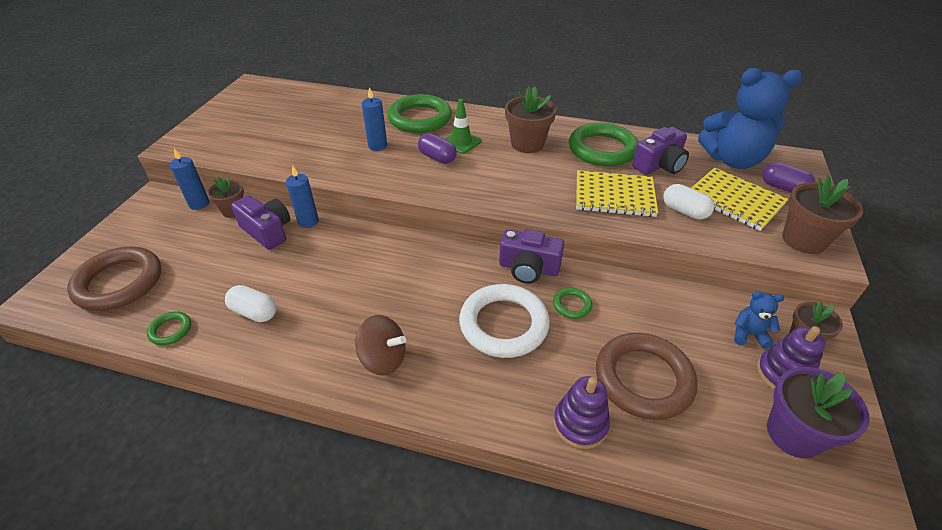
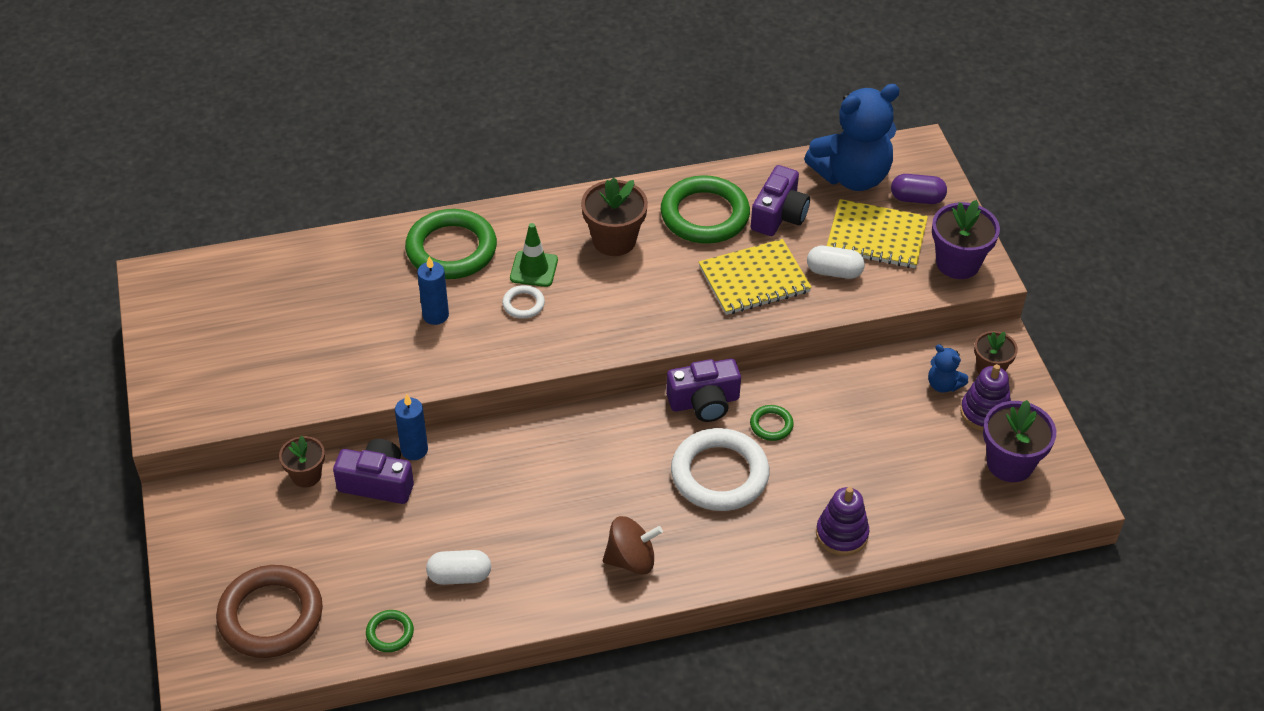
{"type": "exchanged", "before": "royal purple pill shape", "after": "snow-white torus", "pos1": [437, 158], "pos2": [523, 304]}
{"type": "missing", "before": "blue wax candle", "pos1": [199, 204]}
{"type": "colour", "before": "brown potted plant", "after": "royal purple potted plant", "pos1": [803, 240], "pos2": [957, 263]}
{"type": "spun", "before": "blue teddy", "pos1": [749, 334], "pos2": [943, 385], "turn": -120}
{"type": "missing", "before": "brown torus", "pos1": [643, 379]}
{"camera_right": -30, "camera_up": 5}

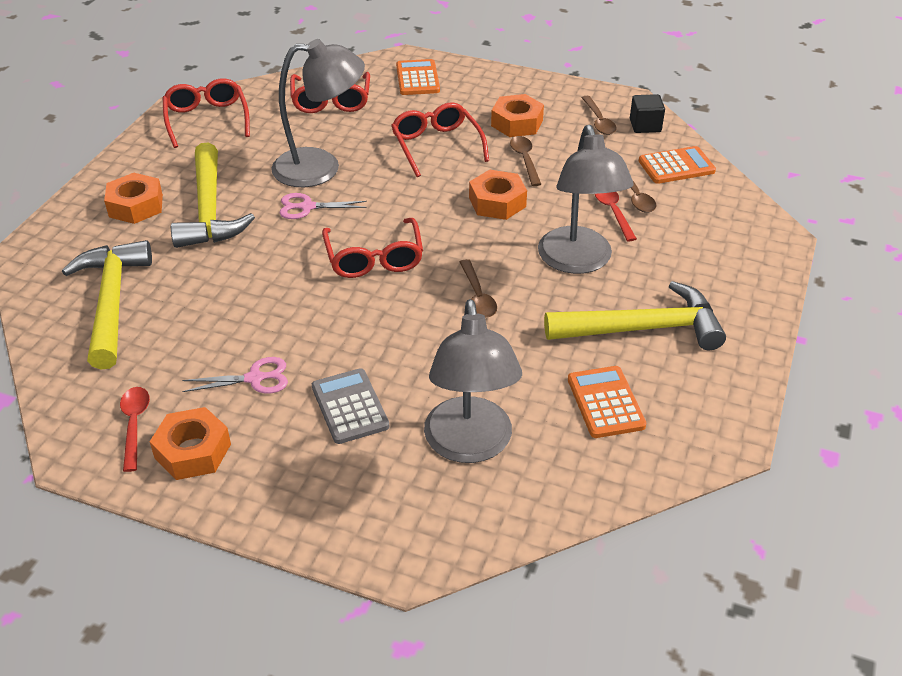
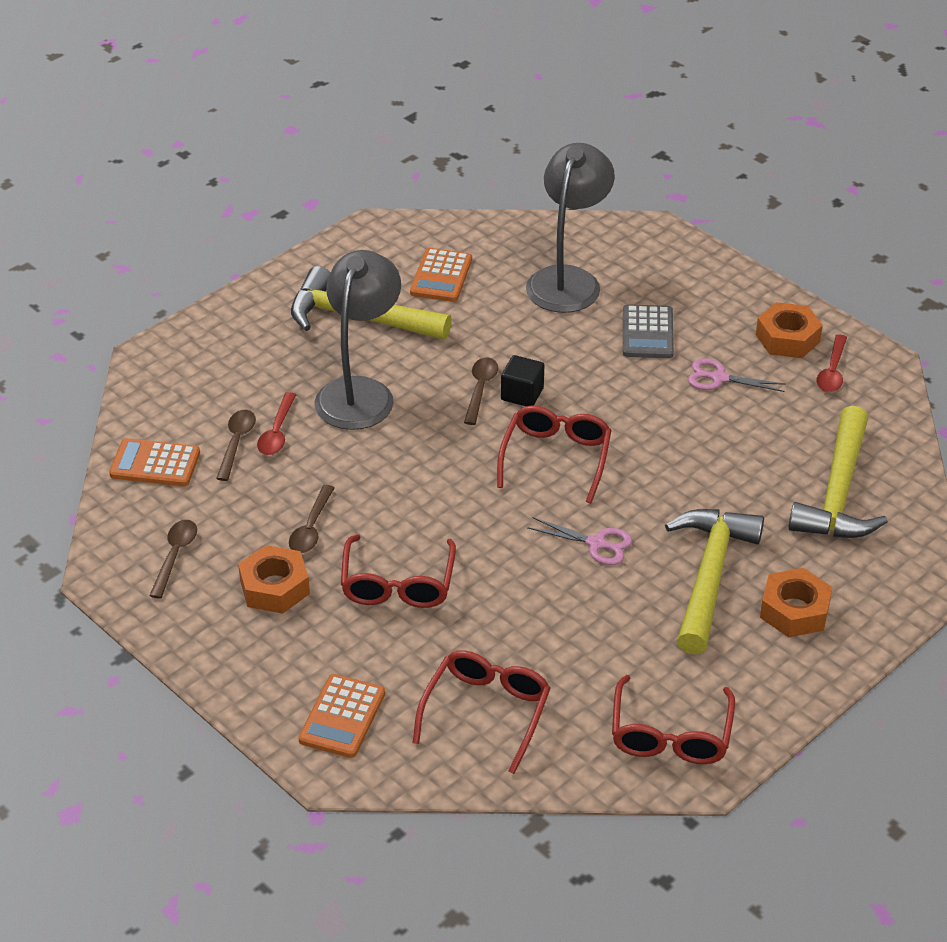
{"type": "missing", "before": "grey lamp", "pos1": [321, 168]}
{"type": "relocated", "before": "jet-black solid cube", "pos1": [645, 125], "pos2": [522, 394]}
{"type": "missing", "before": "bright orange hexagon nut", "pos1": [497, 202]}
{"camera_right": -155, "camera_up": 0}

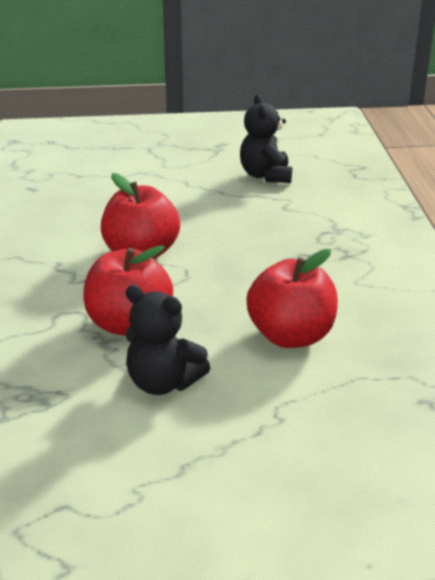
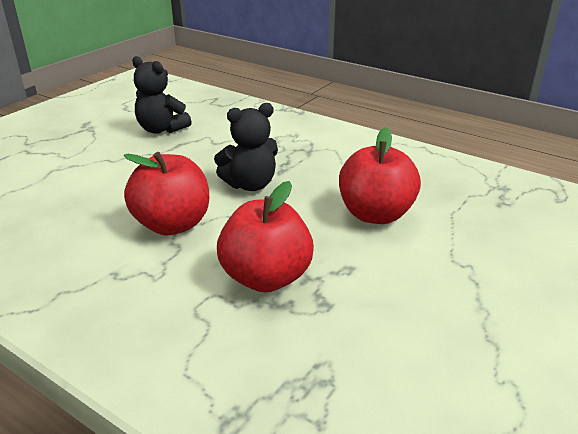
{"type": "relocated", "before": "jet-black teddy", "pos1": [163, 383], "pos2": [250, 185]}
{"camera_right": -50, "camera_up": 0}

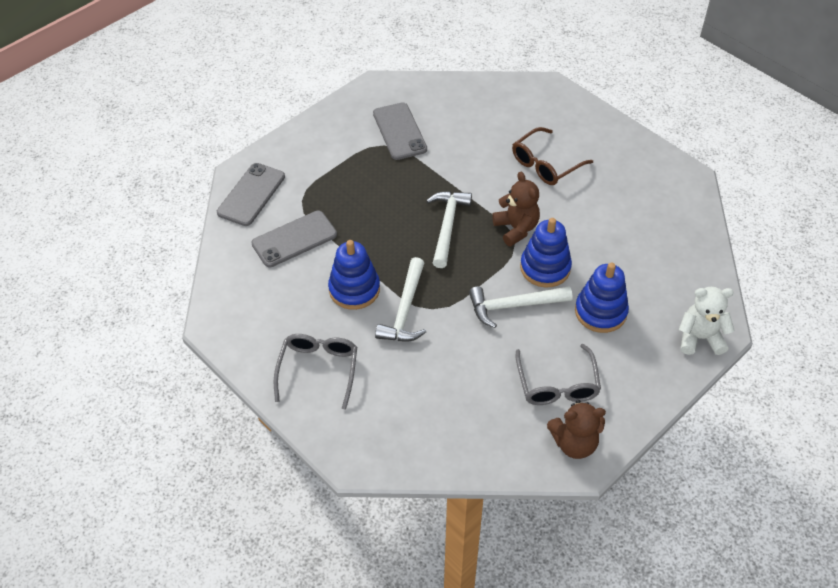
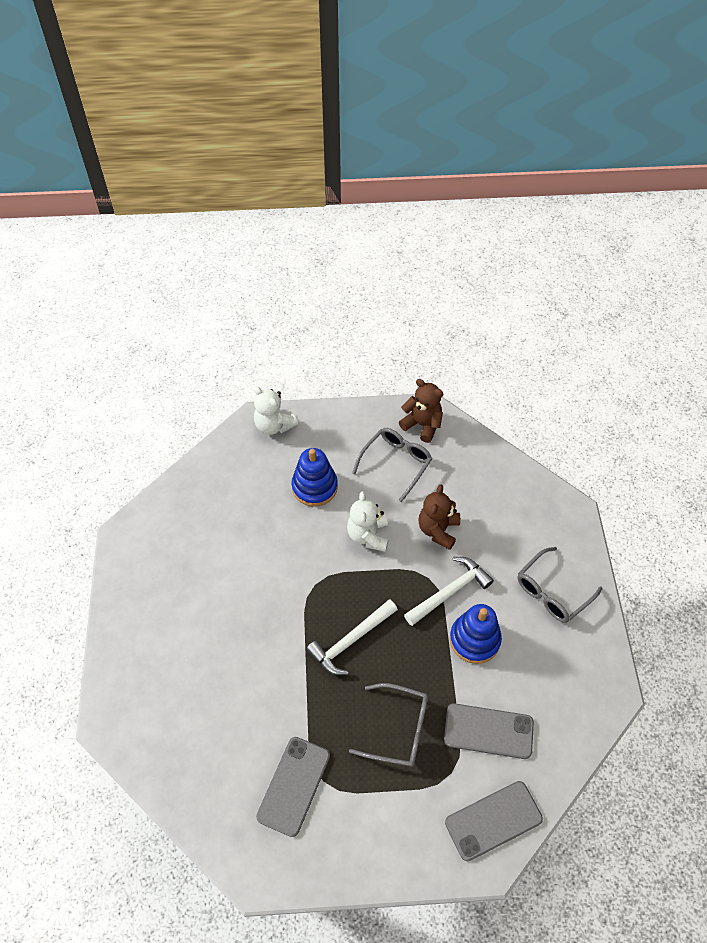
{"type": "missing", "before": "brown glasses", "pos1": [545, 164]}
{"type": "relocated", "before": "brown teddy", "pos1": [516, 228], "pos2": [438, 530]}
{"type": "missing", "before": "blue stacking toy", "pos1": [545, 268]}
{"type": "exchanged", "before": "snow-white hammer", "after": "snow-white teddy", "pos1": [513, 305], "pos2": [368, 535]}
{"type": "appeared", "after": "grey glasses", "pos2": [398, 729]}
{"camera_right": -140, "camera_up": 5}

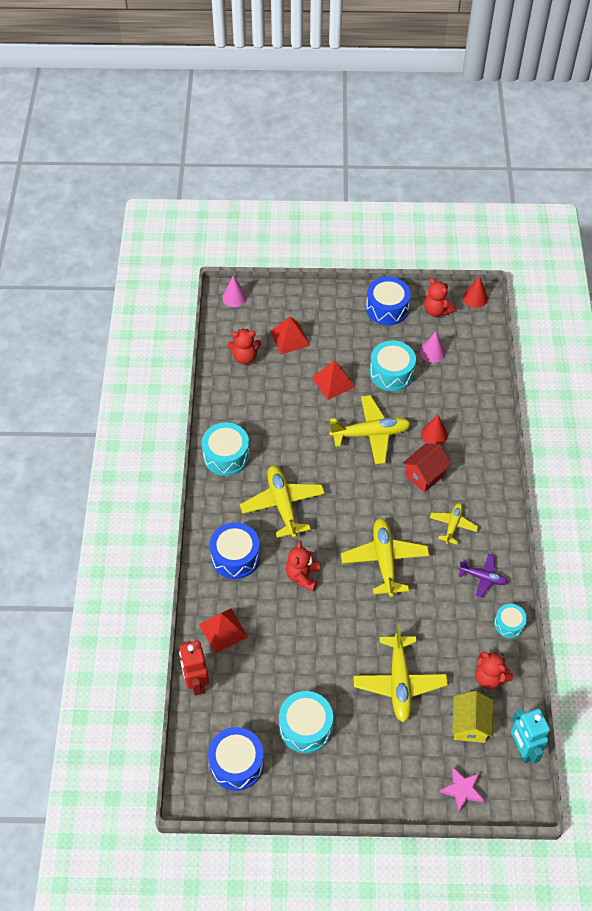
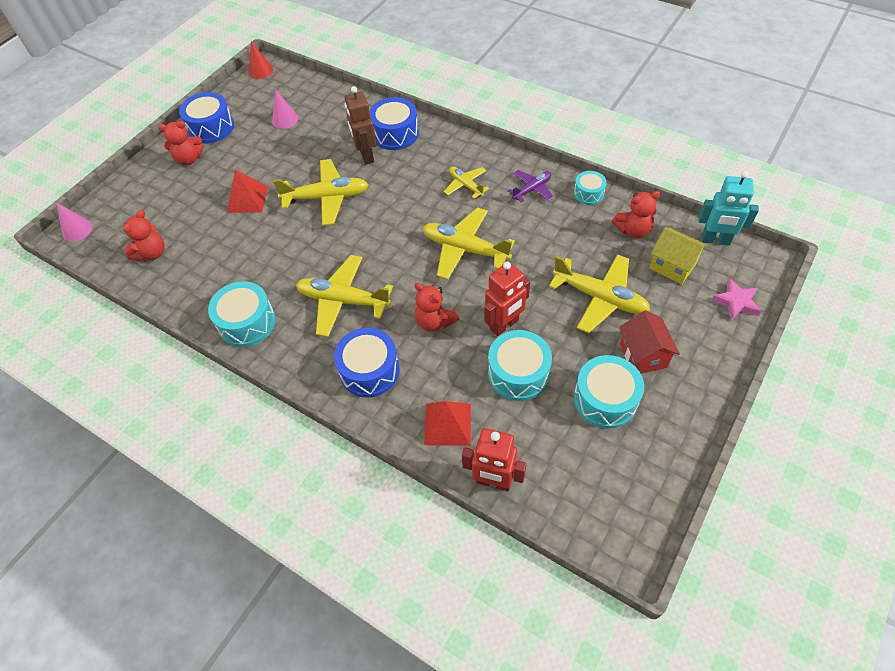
{"type": "relocated", "before": "scarlet teddy", "pos1": [436, 310], "pos2": [189, 159]}
{"type": "missing", "before": "scarlet solid pyramid", "pos1": [290, 338]}
{"type": "relocated", "before": "aqua drum", "pos1": [391, 373], "pos2": [518, 373]}
{"type": "spun", "before": "golden aeroplane", "pos1": [370, 434], "pos2": [326, 198], "turn": 60}
{"type": "exchanged", "before": "scarlet cone", "after": "brown toy robot", "pos1": [434, 434], "pos2": [366, 156]}
{"type": "relocated", "before": "scarlet cottage", "pos1": [424, 475], "pos2": [643, 355]}
{"type": "relocated", "before": "blue drum", "pos1": [236, 763], "pos2": [395, 134]}
{"type": "appeared", "after": "scarlet toy robot", "pos2": [504, 325]}
{"camera_right": -55, "camera_up": 0}

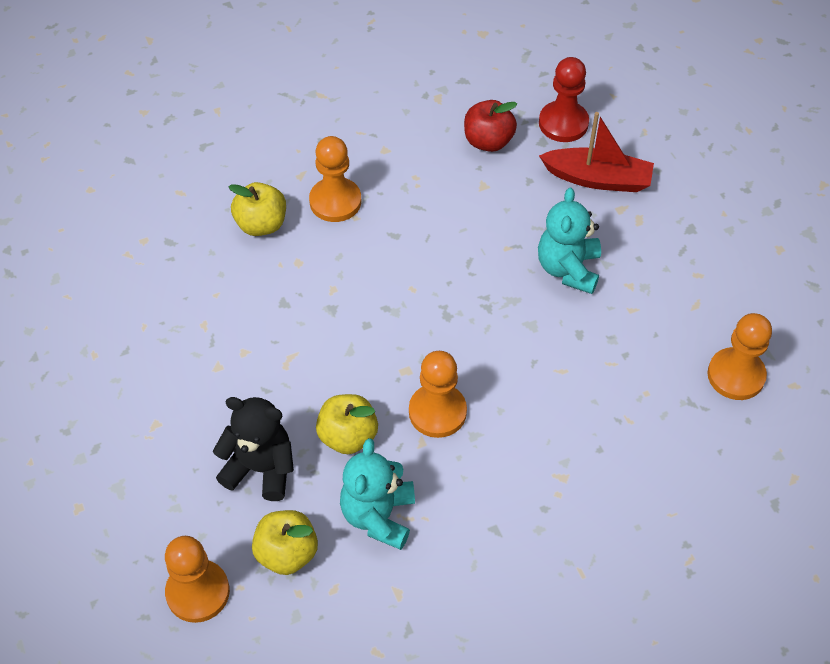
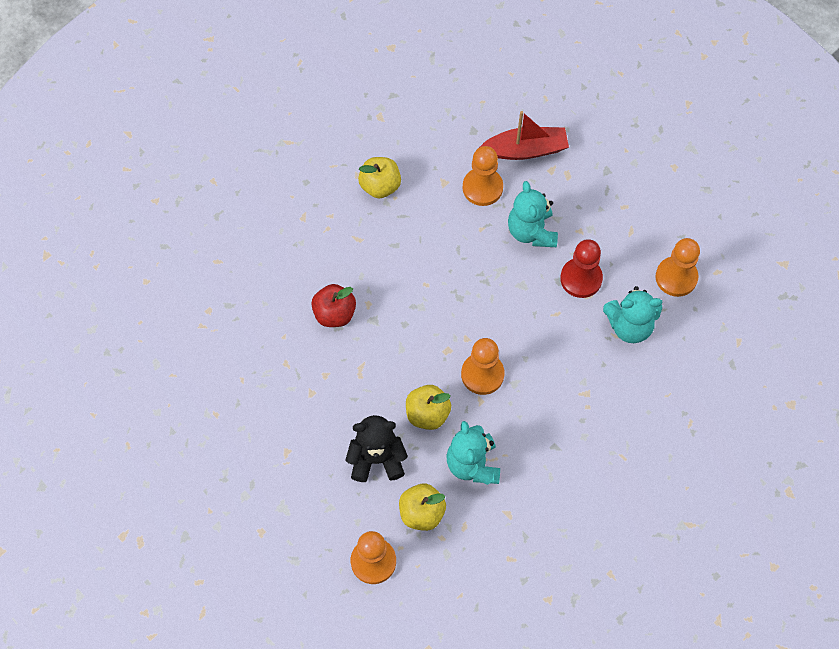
{"type": "relocated", "before": "scarlet pawn", "pos1": [563, 123], "pos2": [581, 279]}
{"type": "relocated", "before": "scarlet apple", "pos1": [488, 141], "pos2": [334, 314]}
{"type": "relocated", "before": "bright orange pawn", "pos1": [335, 201], "pos2": [482, 188]}
{"type": "relocated", "before": "golden apple", "pos1": [261, 224], "pos2": [380, 186]}
{"type": "appeared", "after": "aqua teddy", "pos2": [629, 326]}
{"camera_right": -20, "camera_up": 10}

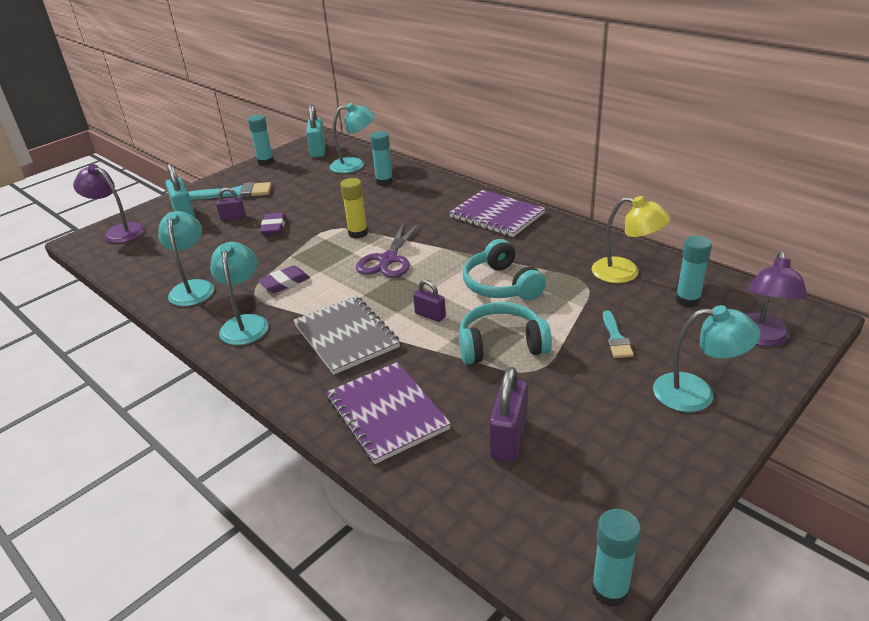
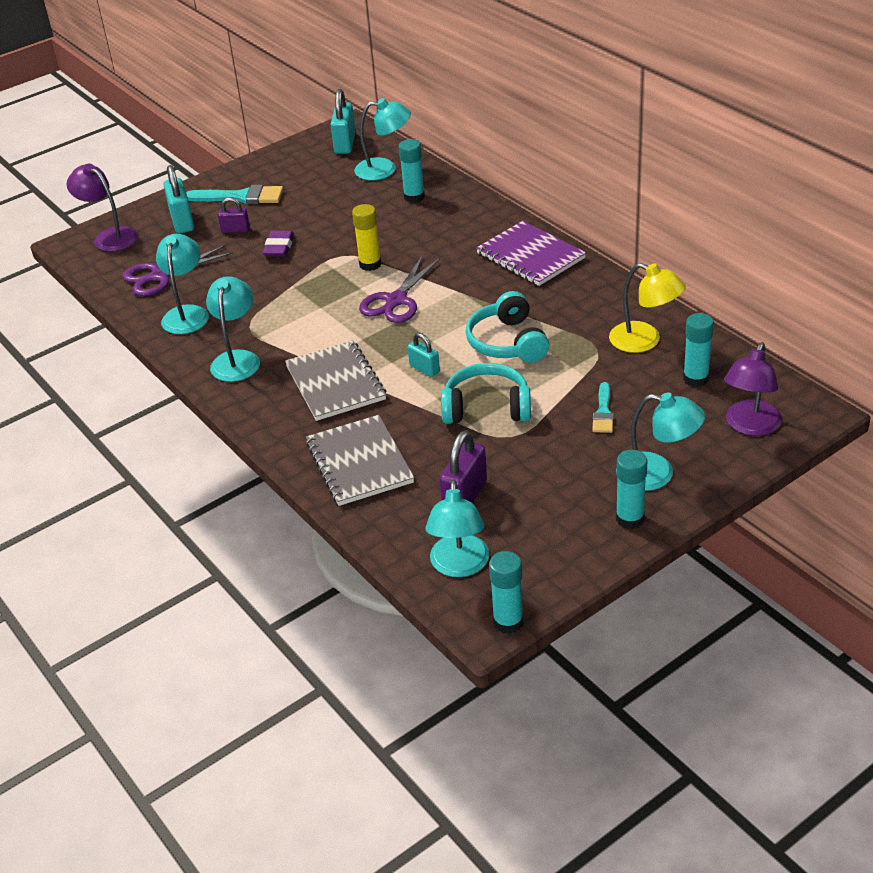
{"type": "relocated", "before": "aqua glue", "pos1": [265, 162], "pos2": [630, 519]}
{"type": "missing", "before": "royal purple eraser", "pos1": [285, 283]}
{"type": "colour", "before": "royal purple lock", "after": "aqua lock", "pos1": [430, 315], "pos2": [424, 369]}
{"type": "colour", "before": "royal purple notepad", "after": "grey notepad", "pos1": [387, 413], "pos2": [359, 462]}
{"type": "appeared", "after": "royal purple pair of scissors", "pos2": [160, 276]}
{"type": "appeared", "after": "aqua lamp", "pos2": [459, 566]}
{"camera_right": 10, "camera_up": 5}

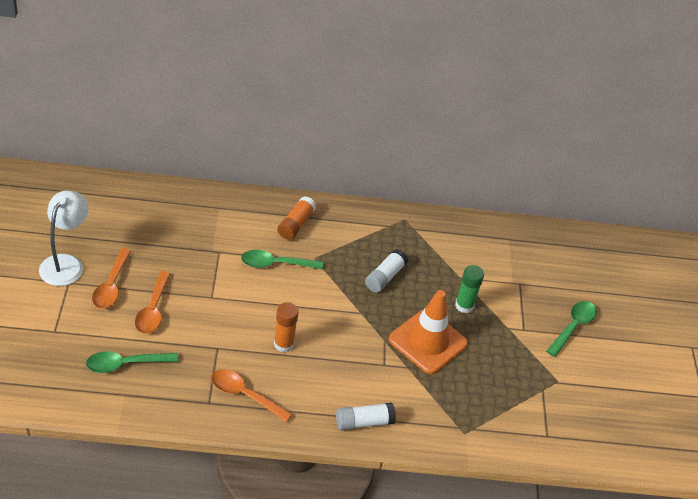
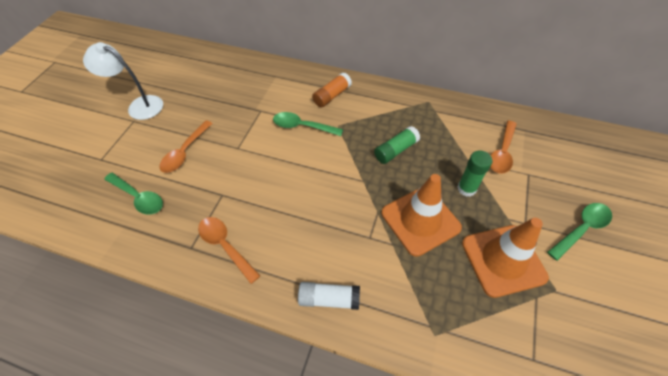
{"type": "spun", "before": "snow-white lamp", "pos1": [66, 263], "pos2": [139, 106], "turn": -105}
{"type": "relocated", "before": "bright orange teaspoon", "pos1": [111, 286], "pos2": [502, 153]}
{"type": "colour", "before": "snow-white glue", "after": "emerald glue", "pos1": [385, 277], "pos2": [396, 150]}
{"type": "missing", "before": "bright orange glue", "pos1": [283, 344]}
{"type": "spun", "before": "emerald teaspoon", "pos1": [125, 364], "pos2": [139, 197], "turn": -150}
{"type": "appeared", "after": "bright orange traffic cone", "pos2": [503, 260]}
{"camera_right": 25, "camera_up": 10}

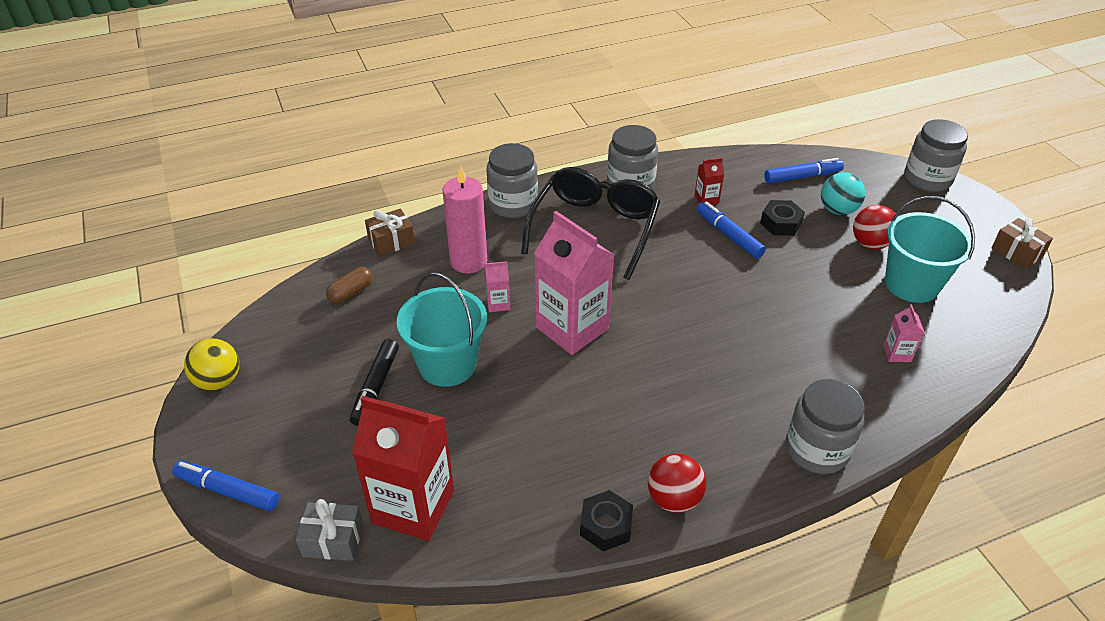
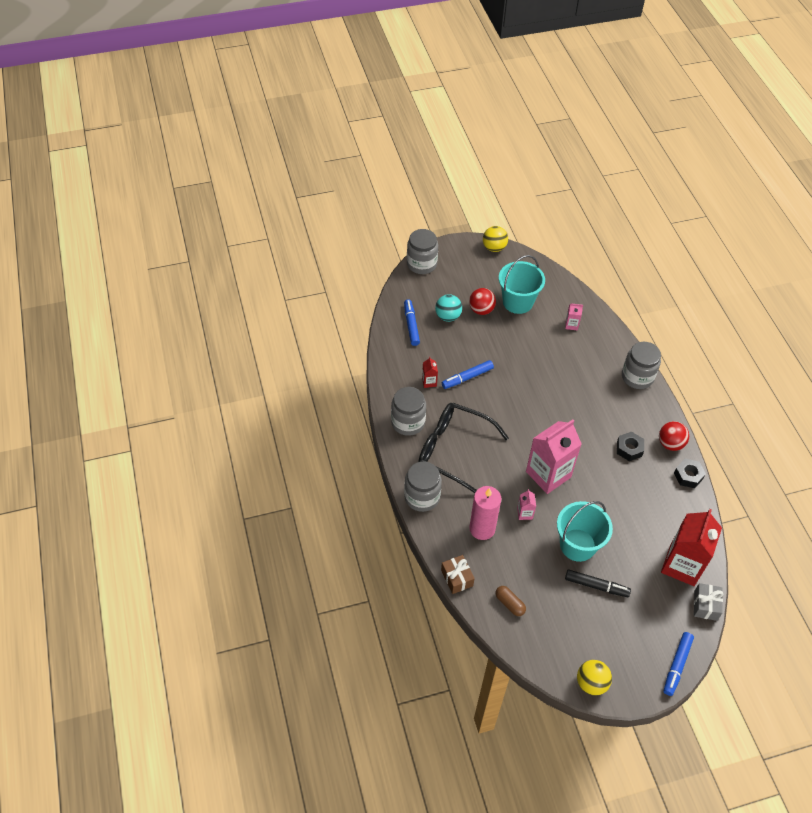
{"type": "relocated", "before": "jet-black hexagon nut", "pos1": [780, 223], "pos2": [629, 449]}
{"type": "exchanged", "before": "brown present", "after": "golden ball", "pos1": [1017, 252], "pos2": [494, 248]}
{"camera_right": -85, "camera_up": 10}

